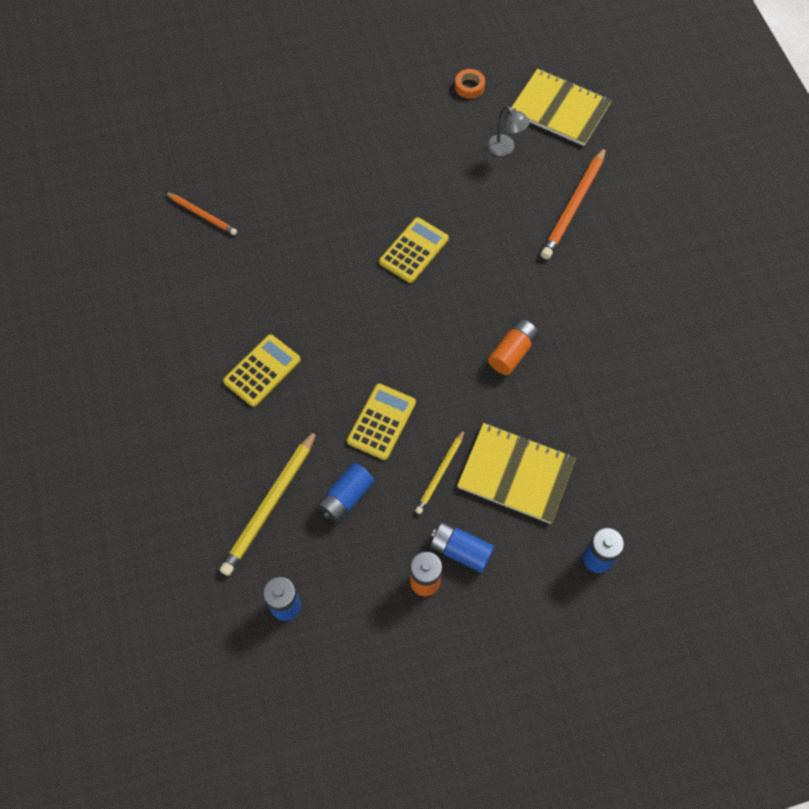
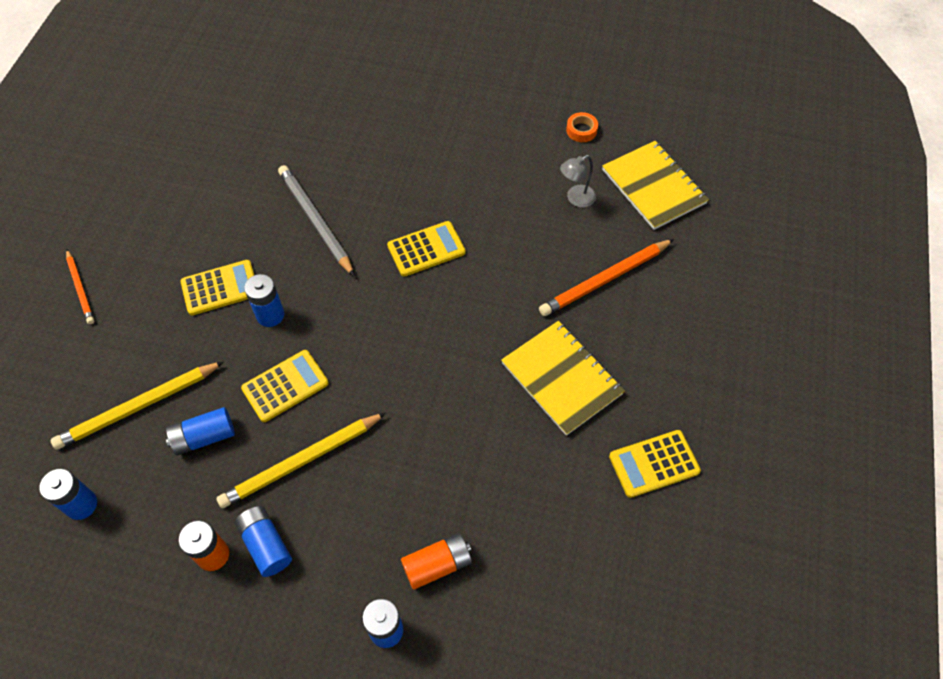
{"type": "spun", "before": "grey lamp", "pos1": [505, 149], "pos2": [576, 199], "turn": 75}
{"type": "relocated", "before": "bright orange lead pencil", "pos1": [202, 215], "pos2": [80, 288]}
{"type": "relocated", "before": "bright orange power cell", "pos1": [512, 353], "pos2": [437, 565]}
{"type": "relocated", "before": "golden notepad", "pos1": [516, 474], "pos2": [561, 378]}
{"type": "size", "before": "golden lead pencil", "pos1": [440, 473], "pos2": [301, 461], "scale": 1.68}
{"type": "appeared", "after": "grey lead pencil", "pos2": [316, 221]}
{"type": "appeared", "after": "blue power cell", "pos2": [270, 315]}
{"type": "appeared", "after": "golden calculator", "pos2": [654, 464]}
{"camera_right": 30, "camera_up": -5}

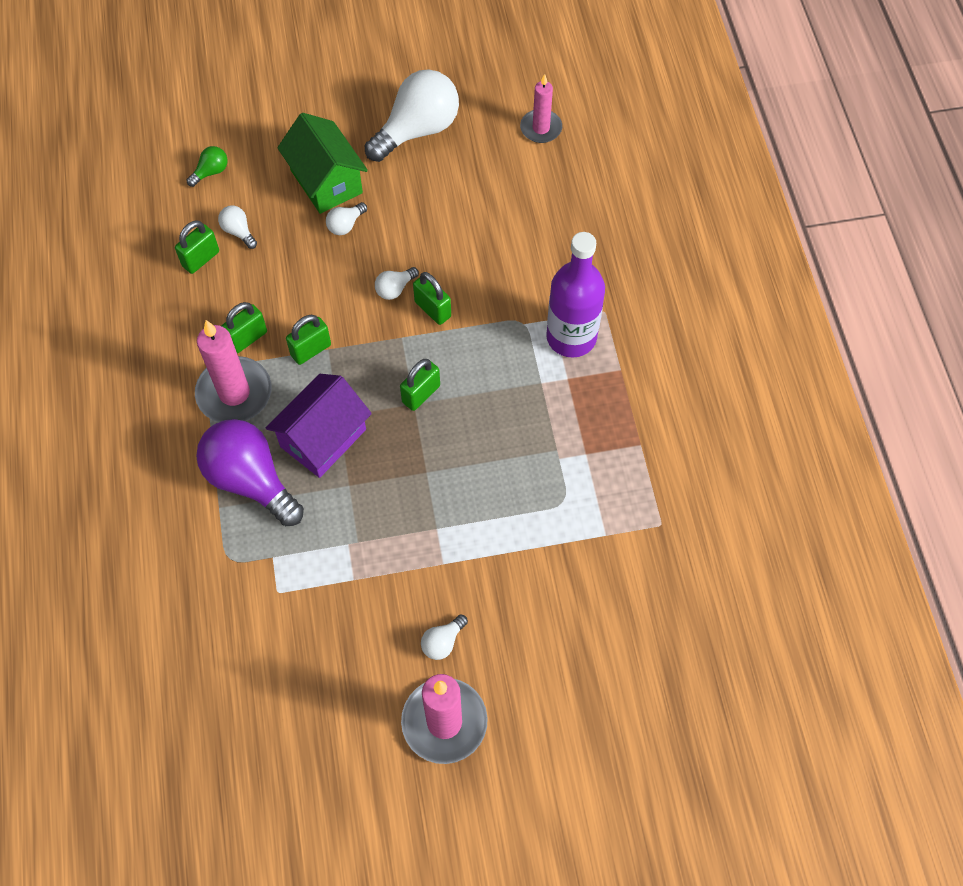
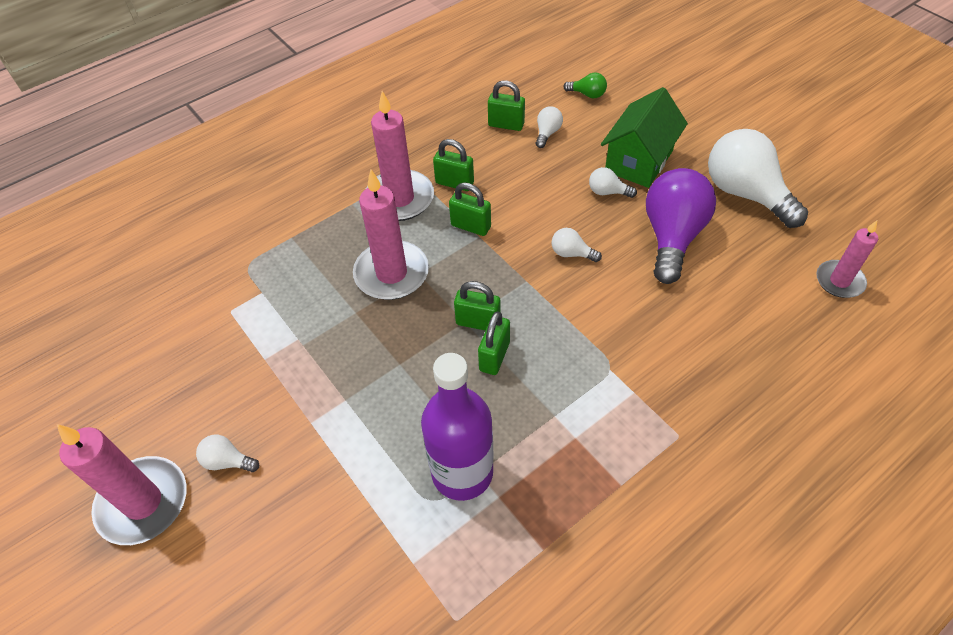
{"type": "spun", "before": "snow-white bulb", "pos1": [417, 130], "pos2": [745, 194], "turn": -150}
{"type": "relocated", "before": "royal purple bottle", "pos1": [571, 337], "pos2": [462, 472]}
{"type": "relocated", "before": "emerald lock", "pos1": [432, 309], "pos2": [494, 356]}
{"type": "exchanged", "before": "royal purple cottage", "after": "rose-pink wax candle", "pos1": [323, 438], "pos2": [391, 273]}
{"type": "relocated", "before": "royal purple bulb", "pos1": [251, 480], "pos2": [672, 237]}
{"camera_right": 65, "camera_up": -10}

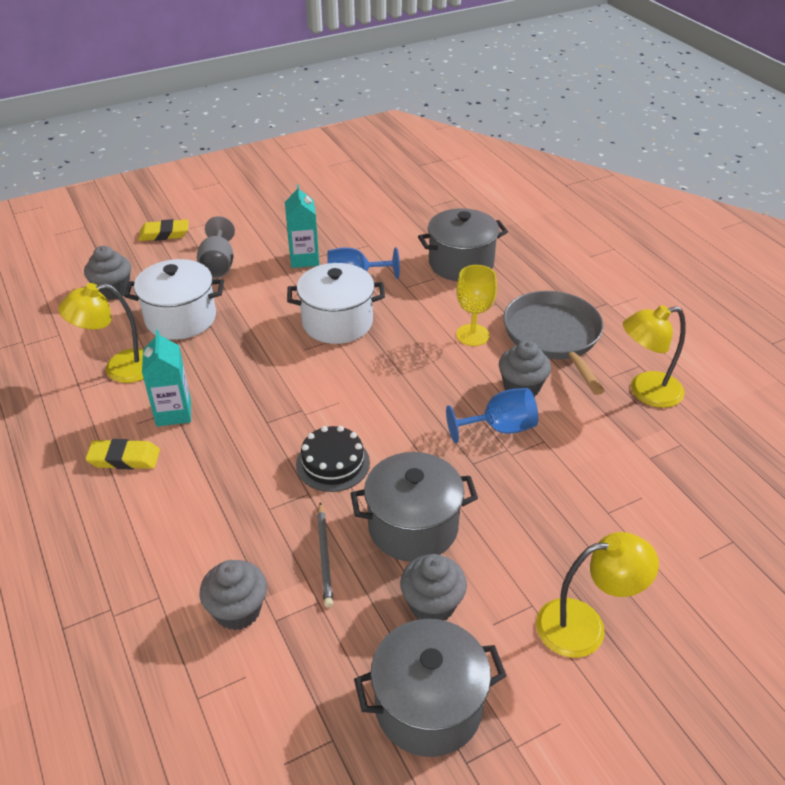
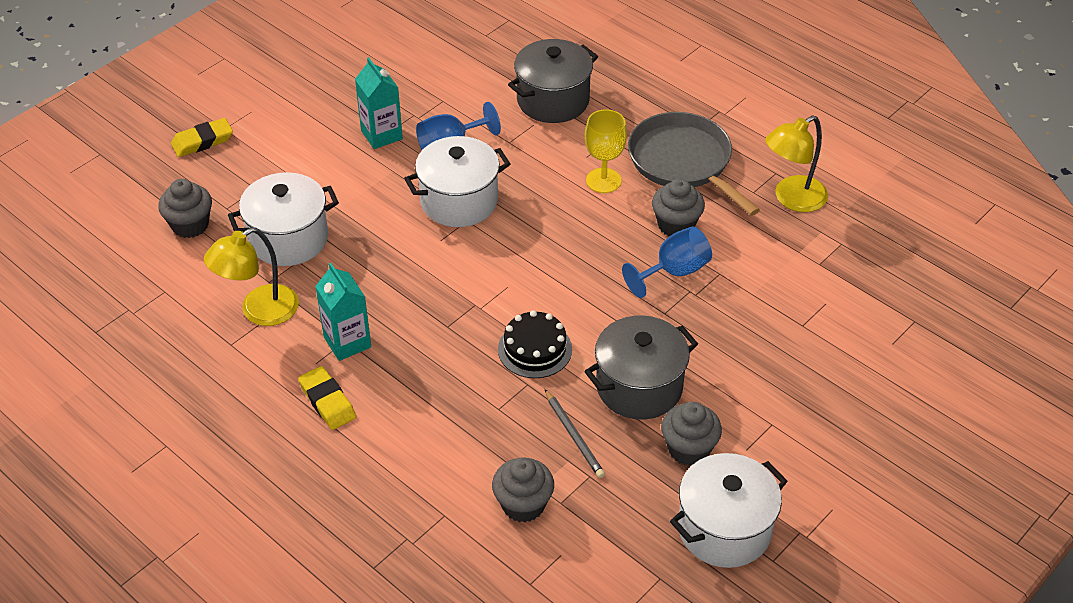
{"type": "missing", "before": "grey goblet", "pos1": [218, 265]}
{"type": "spun", "before": "golden eraser", "pos1": [124, 458], "pos2": [327, 401], "turn": 75}
{"type": "missing", "before": "golden lamp", "pos1": [585, 626]}
{"type": "colour", "before": "grey pot", "after": "snow-white pot", "pos1": [428, 706], "pos2": [724, 529]}
{"camera_right": -20, "camera_up": 5}

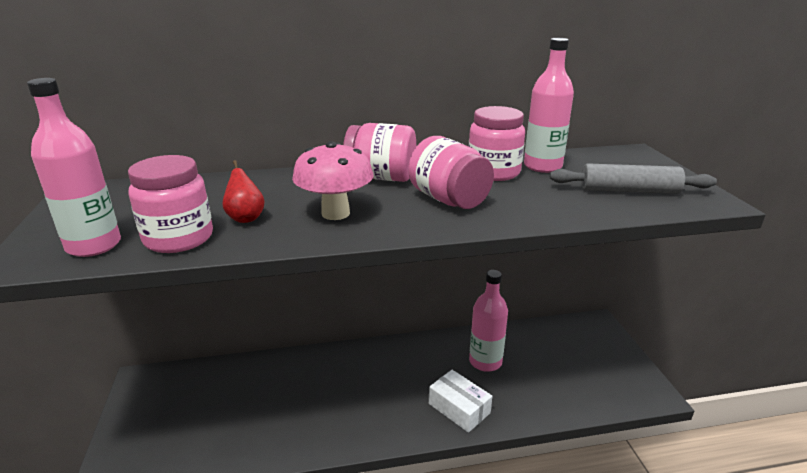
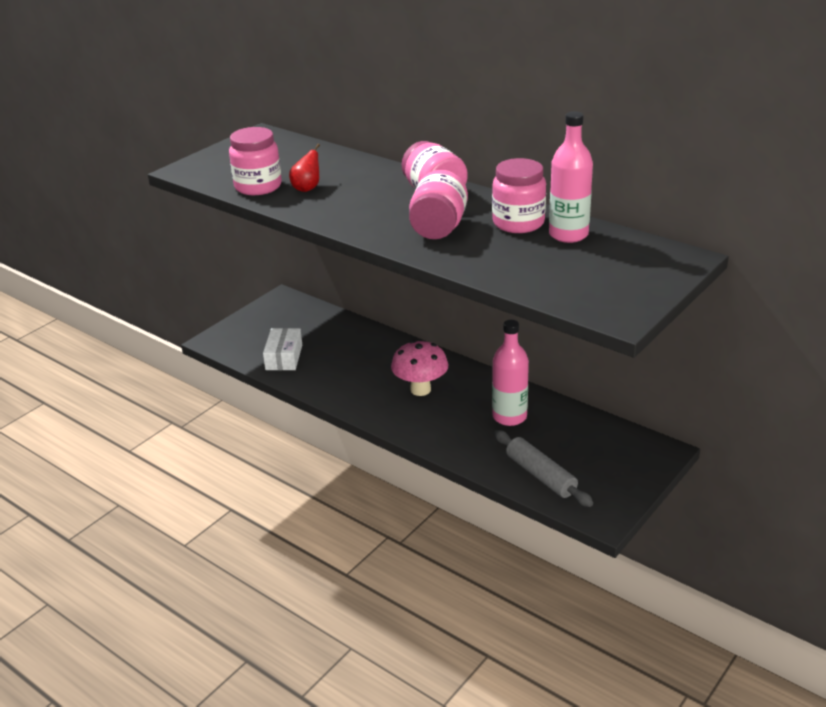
{"type": "missing", "before": "rose-pink bottle", "pos1": [94, 245]}
{"type": "relocated", "before": "rose-pink fungus", "pos1": [335, 213], "pos2": [420, 389]}
{"type": "relocated", "before": "grey dough roller", "pos1": [629, 190], "pos2": [541, 475]}
{"type": "relocated", "before": "snow-white package", "pos1": [459, 408], "pos2": [284, 357]}
{"camera_right": 50, "camera_up": 5}

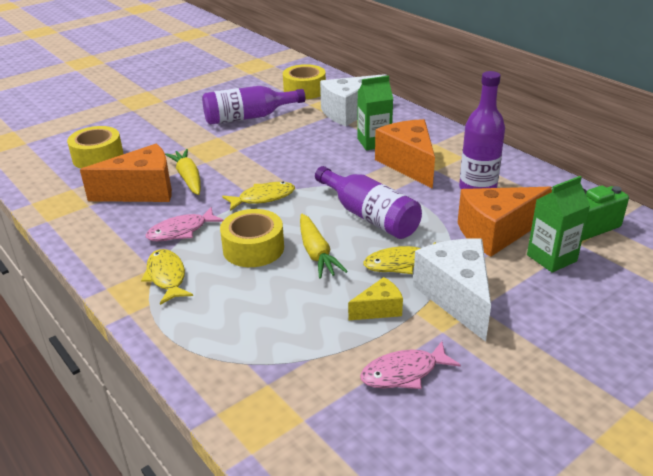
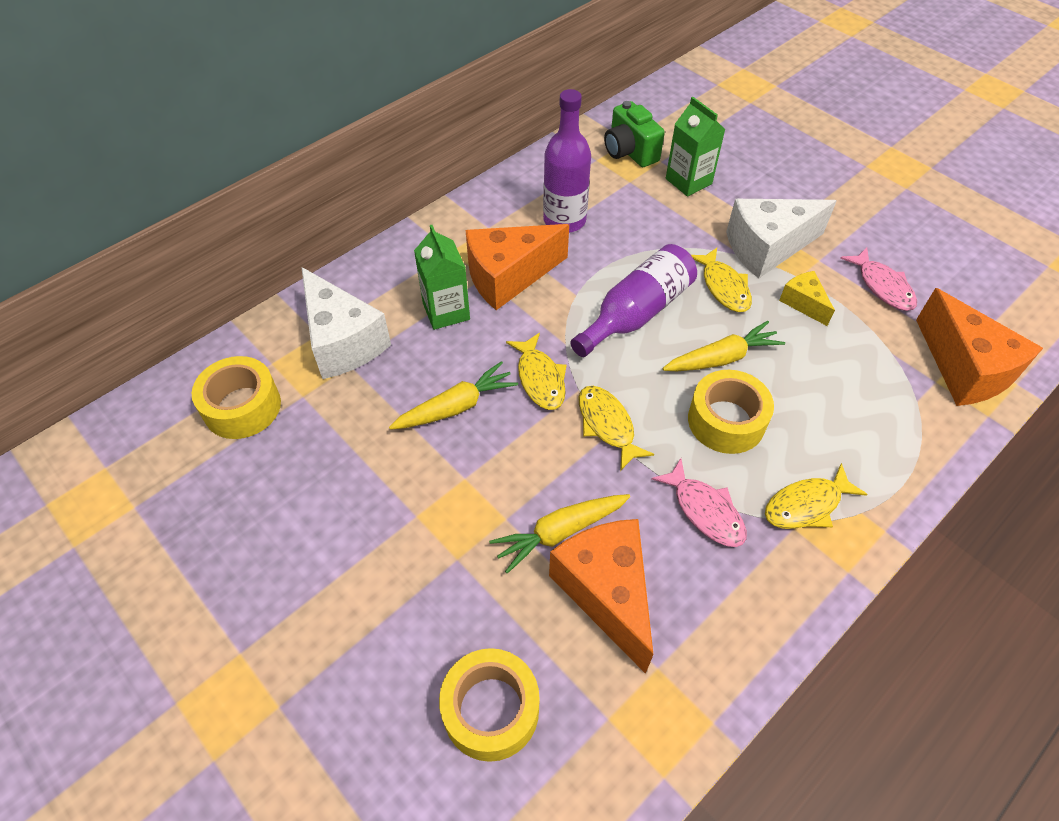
{"type": "missing", "before": "royal purple bottle", "pos1": [248, 117]}
{"type": "relocated", "before": "bright orange cheese", "pos1": [496, 233], "pos2": [964, 369]}
{"type": "appeared", "after": "golden fish figure", "pos2": [540, 379]}
{"type": "appeared", "after": "golden carrot", "pos2": [455, 407]}
{"camera_right": -95, "camera_up": 20}

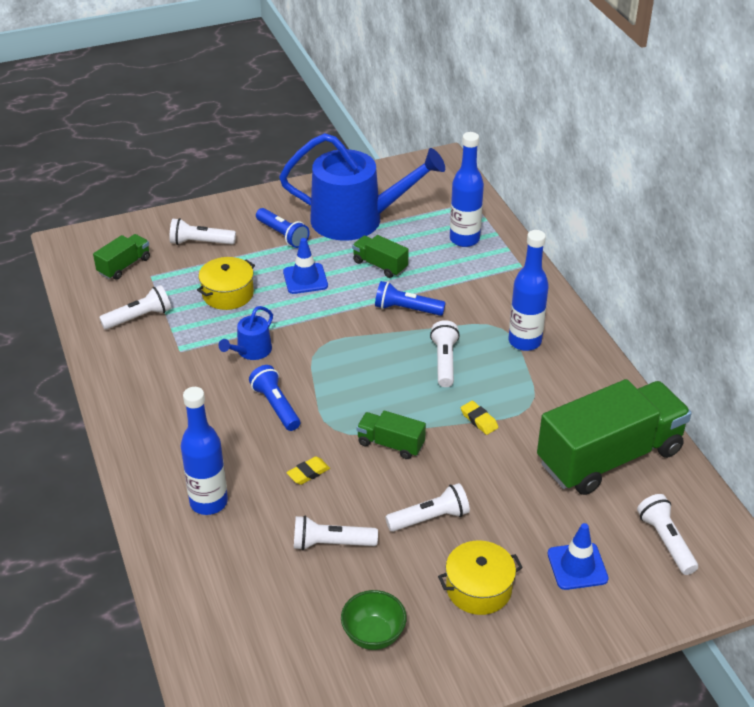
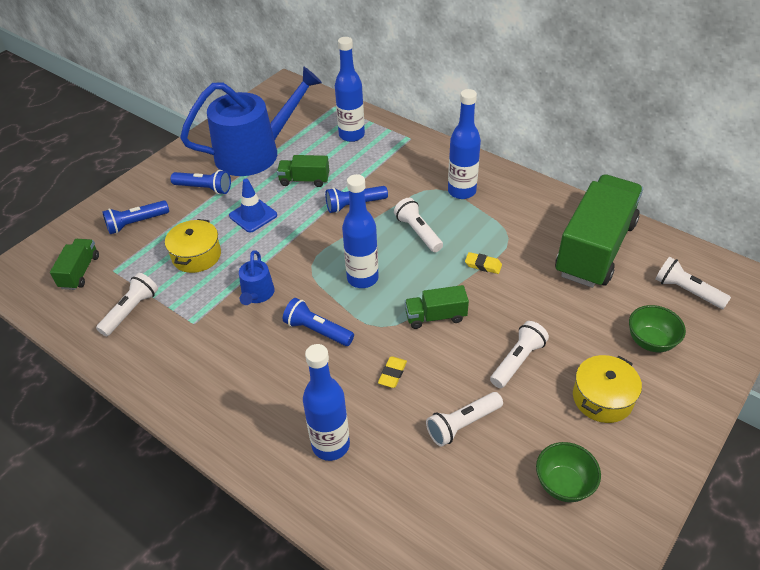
{"type": "colour", "before": "snow-white flashlight", "after": "blue flashlight", "pos1": [200, 242], "pos2": [136, 223]}
{"type": "exchanged", "before": "blue traffic cone", "after": "emerald deep dish", "pos1": [577, 566], "pos2": [650, 341]}
{"type": "appeared", "after": "blue bottle", "pos2": [362, 278]}
{"camera_right": -30, "camera_up": 5}

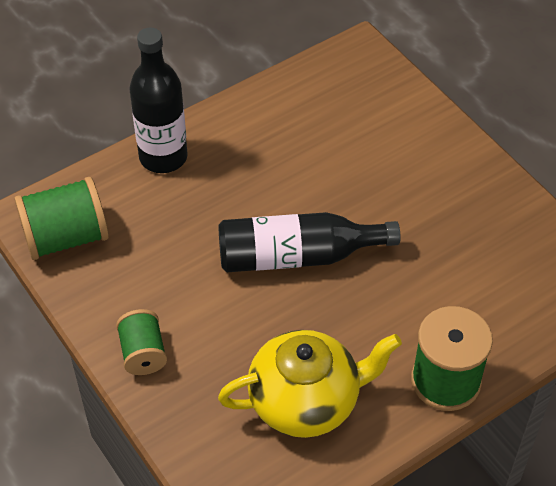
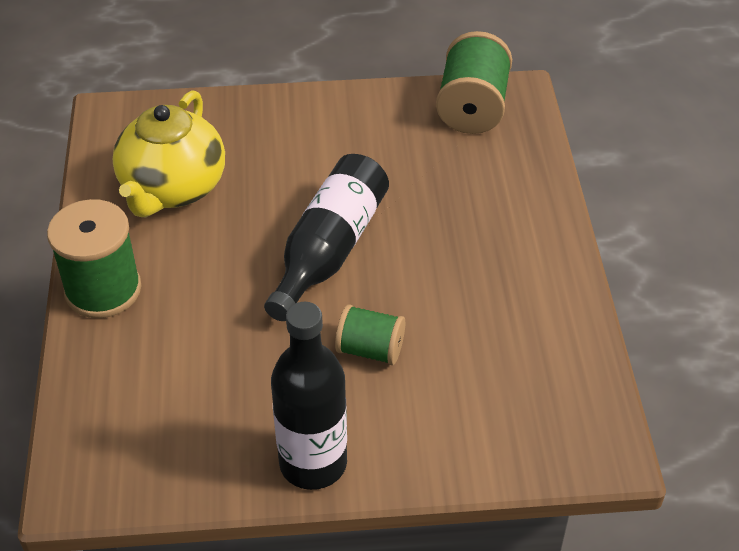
{"type": "relocated", "before": "jet-black bottle", "pos1": [163, 157], "pos2": [313, 463]}
{"type": "relocated", "before": "emerald spool", "pos1": [143, 353], "pos2": [370, 350]}
{"camera_right": 120, "camera_up": -5}

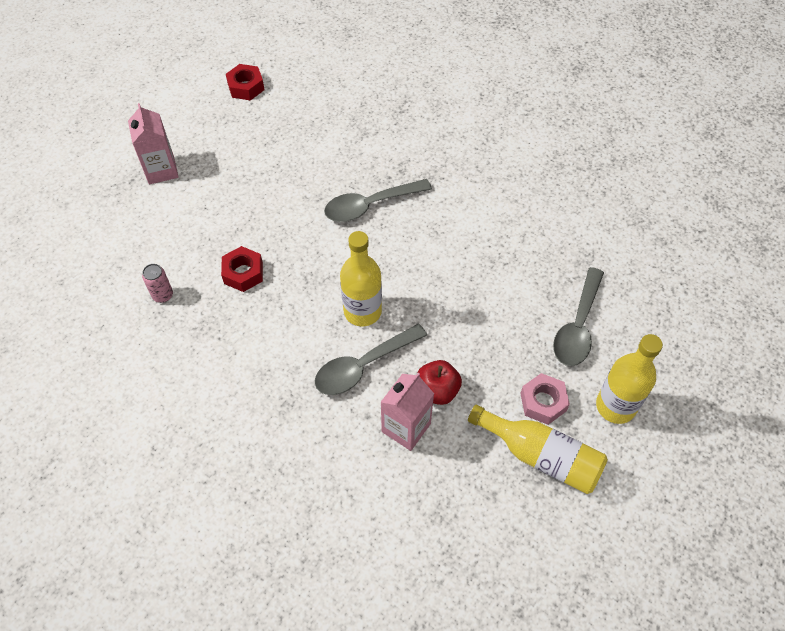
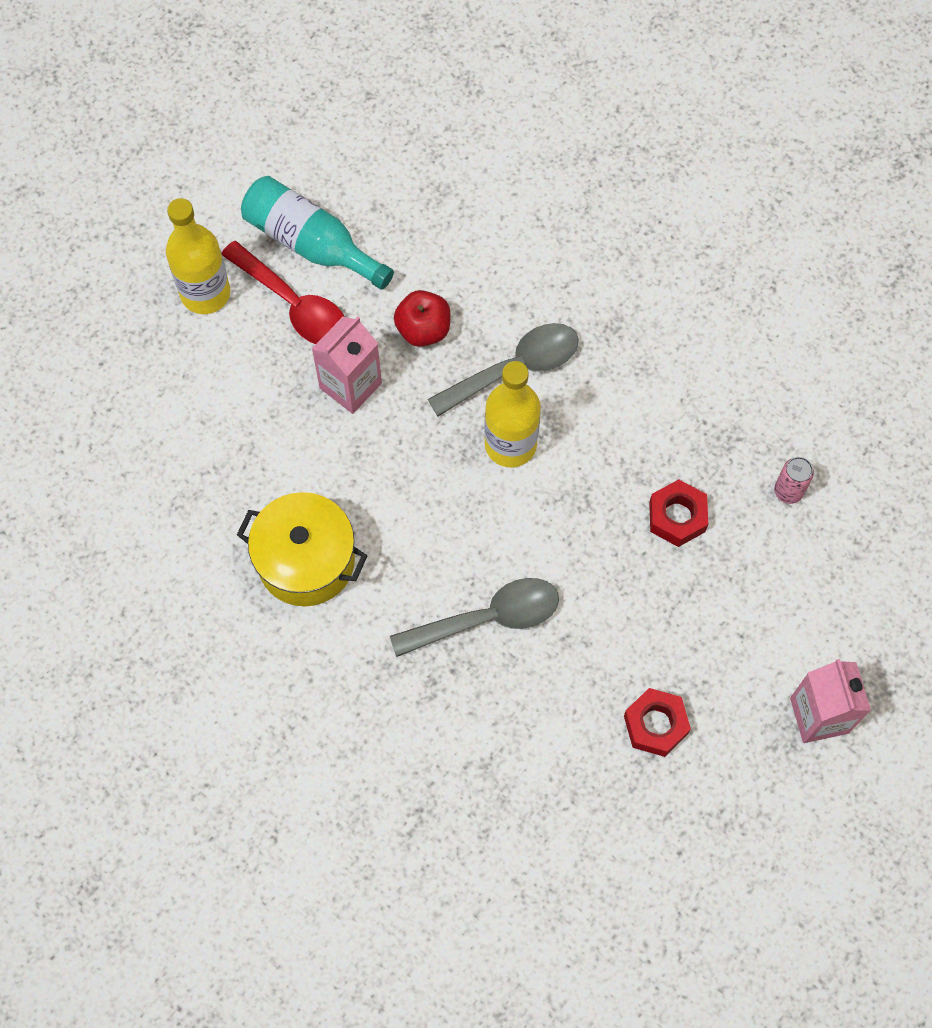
{"type": "relocated", "before": "scarlet hexagon nut", "pos1": [246, 87], "pos2": [655, 725]}
{"type": "missing", "before": "grey teaspoon", "pos1": [577, 326]}
{"type": "relocated", "before": "rose-pink milk carton", "pos1": [406, 427], "pos2": [350, 385]}
{"type": "exchanged", "before": "rose-pink hexagon nut", "after": "scarlet teaspoon", "pos1": [543, 402], "pos2": [294, 305]}
{"type": "colour", "before": "golden bottle", "after": "aqua bottle", "pos1": [541, 456], "pos2": [311, 243]}
{"type": "appeared", "after": "golden pot", "pos2": [306, 561]}
{"camera_right": -175, "camera_up": 10}

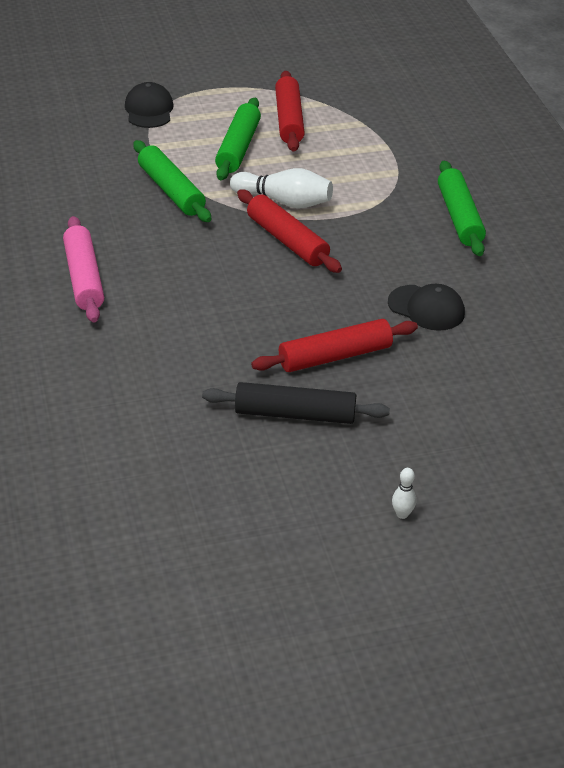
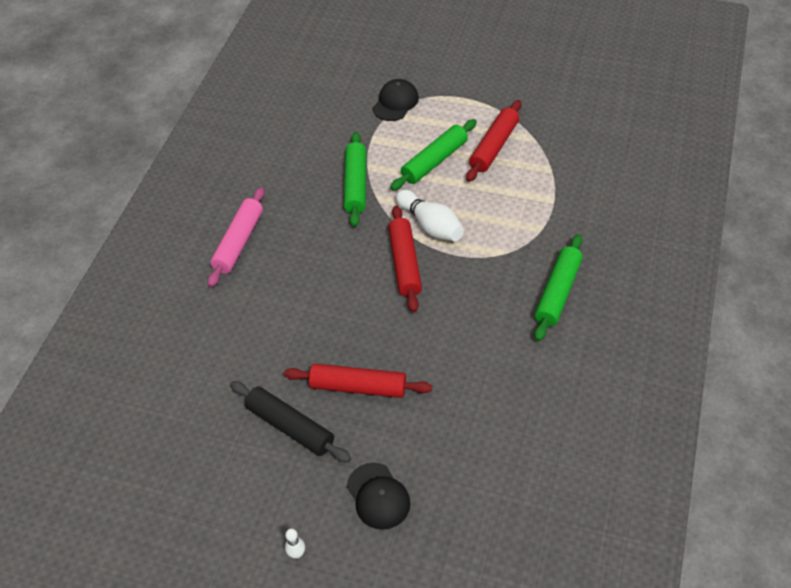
{"type": "relocated", "before": "jet-black baseball cap", "pos1": [426, 308], "pos2": [378, 496]}
{"camera_right": 35, "camera_up": 10}

